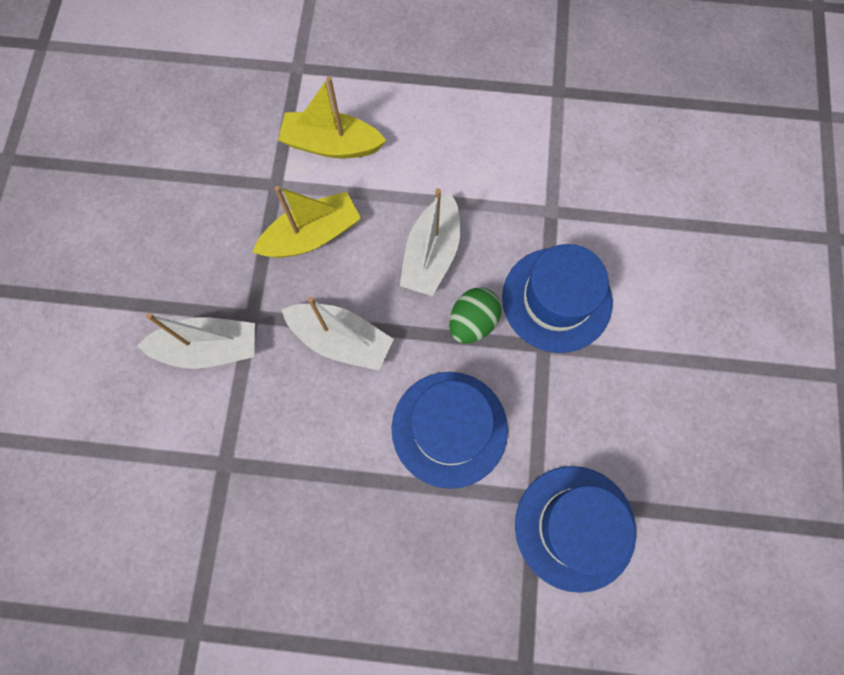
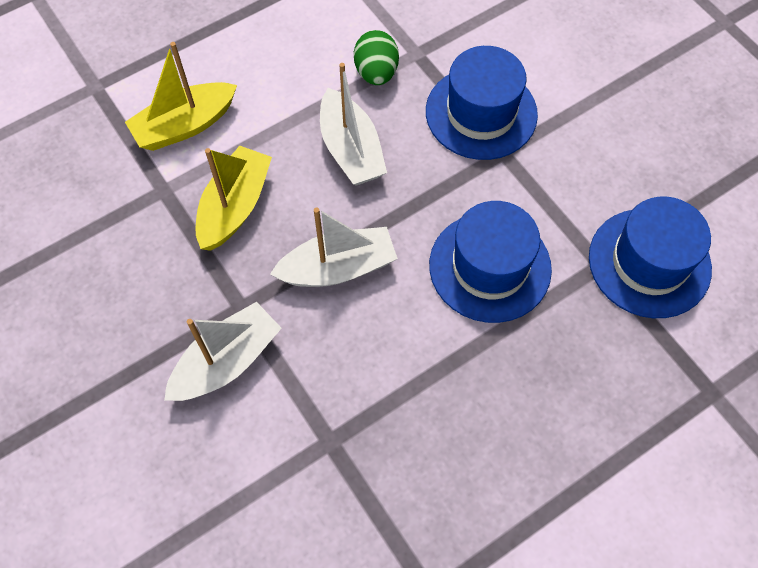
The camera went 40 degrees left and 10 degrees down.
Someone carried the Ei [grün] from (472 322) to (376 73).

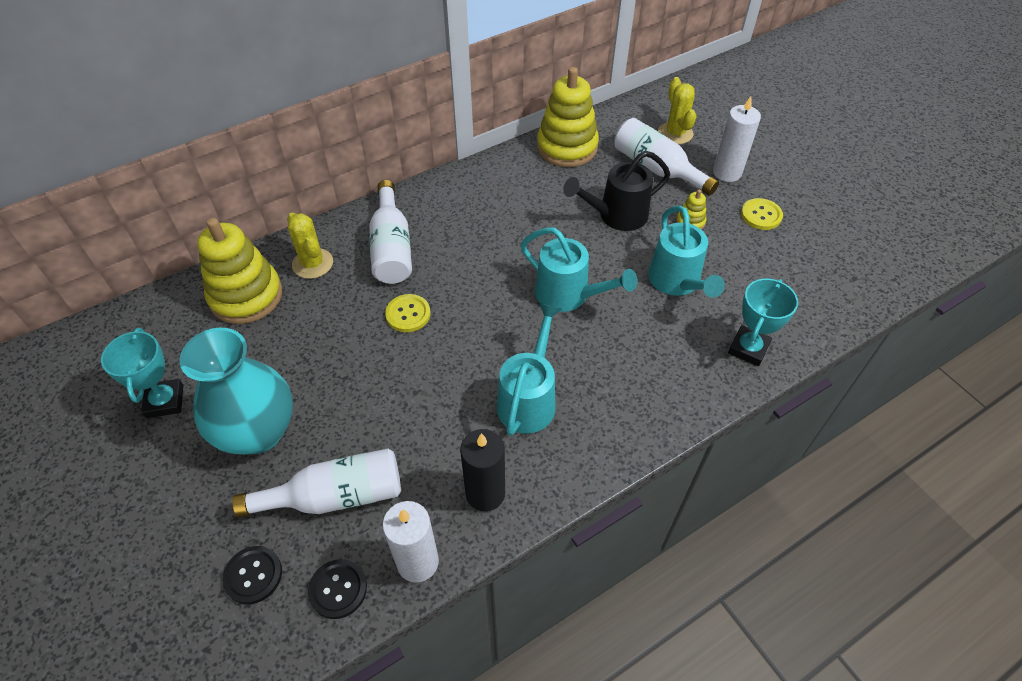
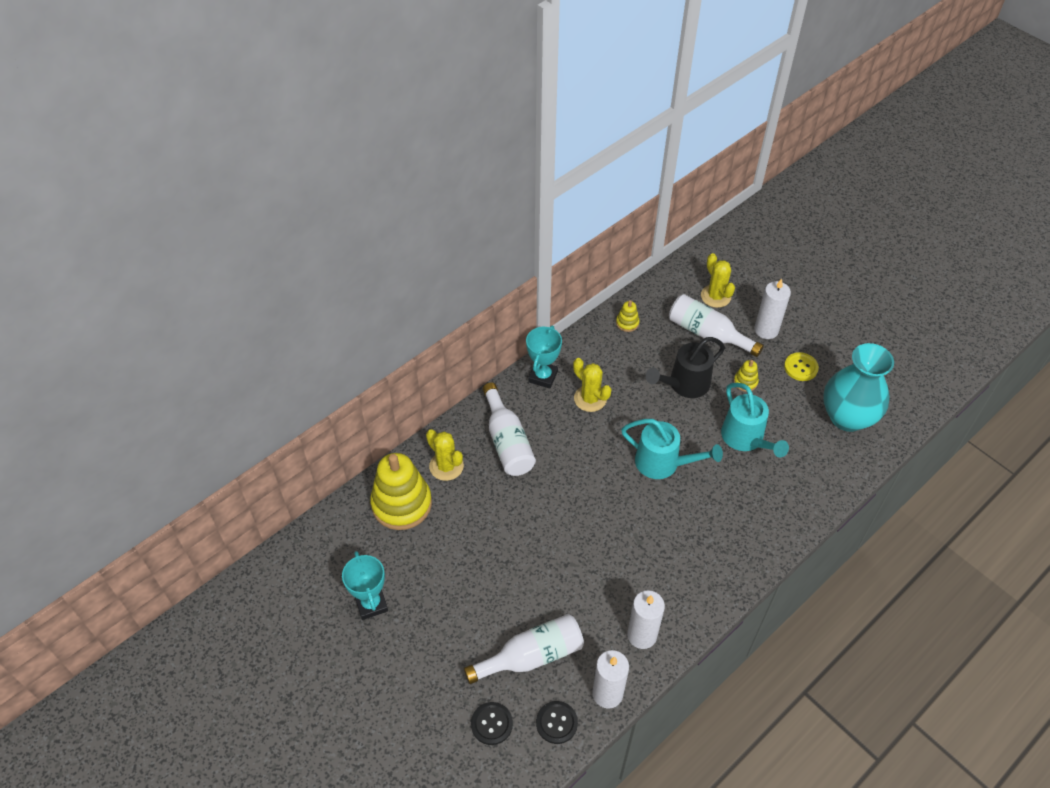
The camera went 10 degrees left and 0 degrees up.
Someone carried the Vase [türkis] from (258 432) to (847 417).
Someone took away the Knopf [gelb] at (408 314).
Someone repainted the Kerze [schwarz] at (485 493), which became the Kerze [weiß] at (642 635).
Someone took away the Gießkanne [türkis] at (529 398).
Someone scaled the Stapelspielzeug [gelb] at (567 147) by 0.43.
Someone carried the Pokal [türkis] from (748 348) to (543 377).
Someone put down the Kaktus [gelb] at (590 399).

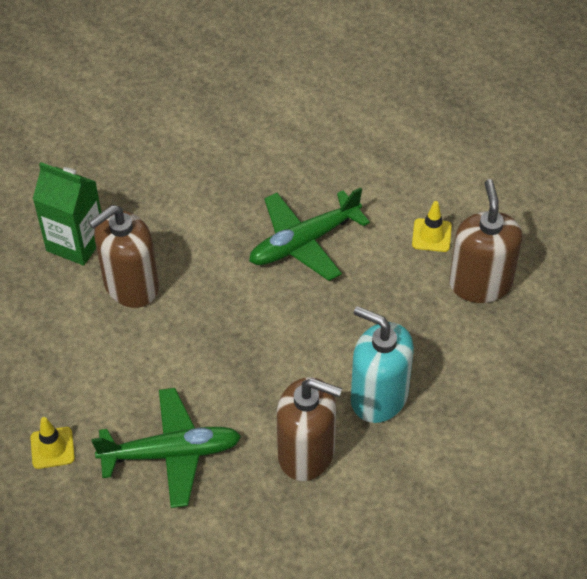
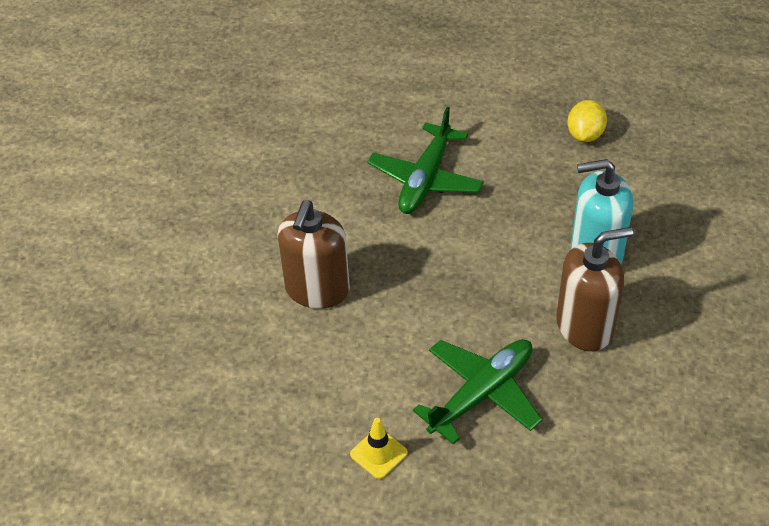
The camera went 35 degrees left and 5 degrees down.
Someone took away the Getränkekarton [grün] at (76 242).
Someone took away the Leitkegel [gelb] at (431 235).
Someone swapped the Seifenspender [braun] at (480 283) for the Zitrone [gelb] at (585 135).

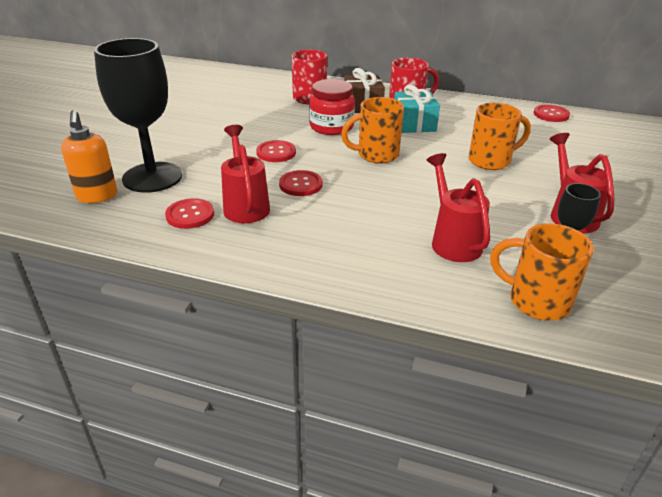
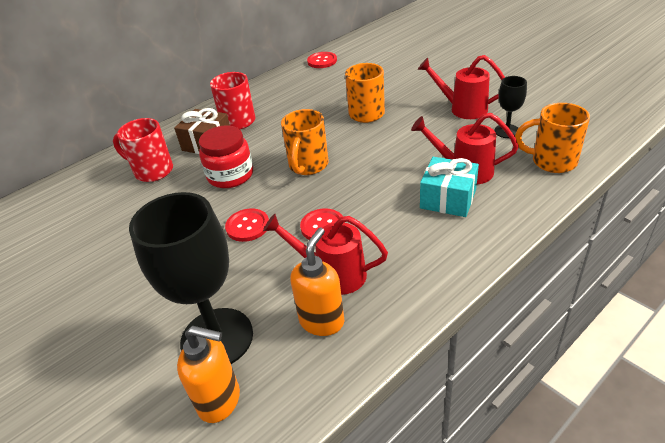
The camera went 55 degrees left and 5 degrees up.
Someone swapped the Knopf [rot] at (190 215) for the Seifenspender [orange] at (322 321).
Someone carried the Geschenk [türkis] from (414 124) to (448 199).
Someone rotated the Tasse [orange] at (536 301) by 45 degrees clockwise.

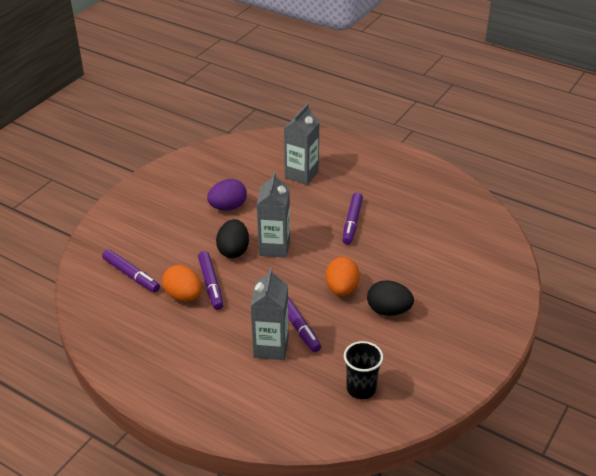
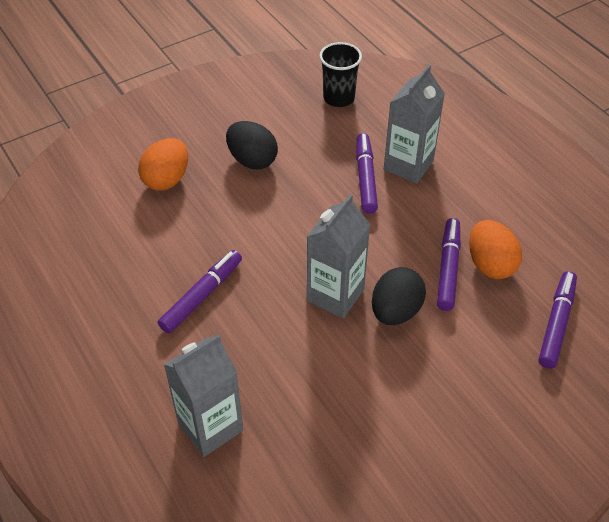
The camera went 155 degrees left and 10 degrees up.
Someone rotated the Filzstift [lila] at (131 275) by 45 degrees clockwise.
Someone took away the Ei [lila] at (228 207).
Someone carried the Ei [orange] from (342 289) to (166 179).

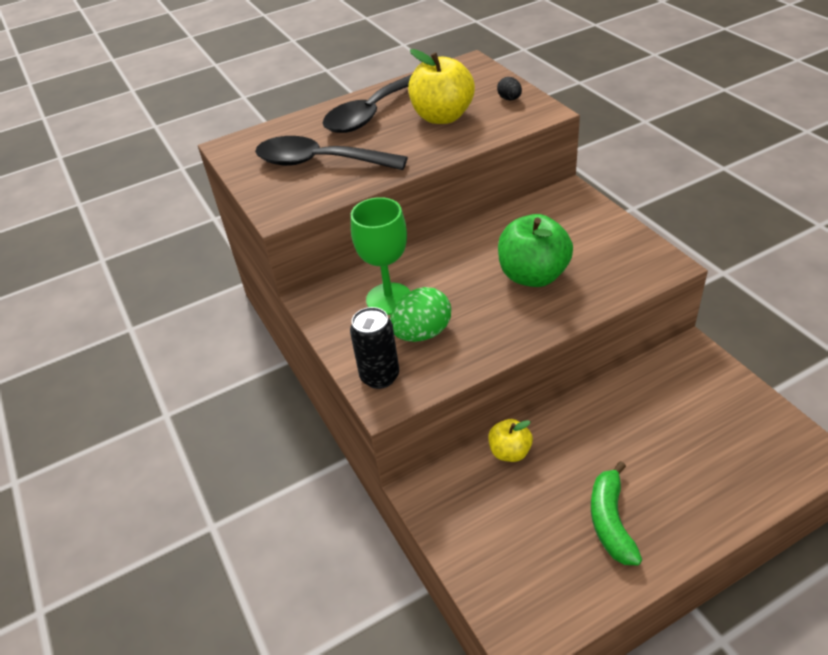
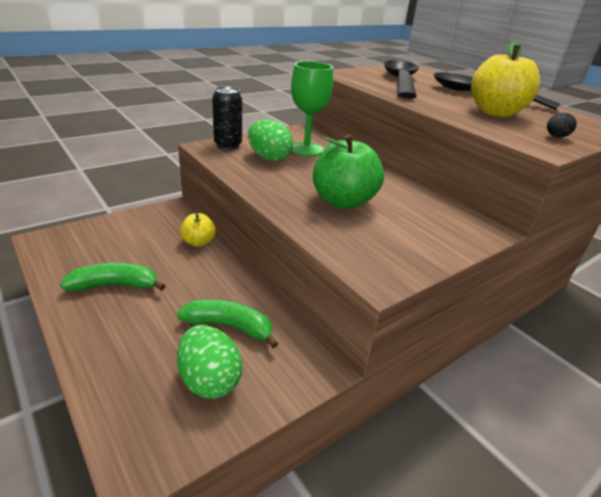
The camera went 75 degrees right and 10 degrees down.
Someone put down the Banane [grün] at (230 326).
Someone put down the Ei [grün] at (210 380).

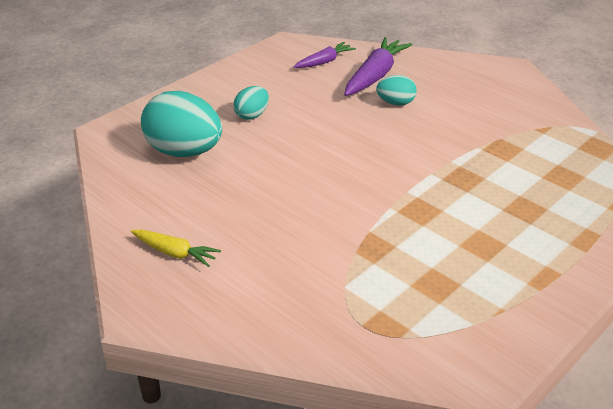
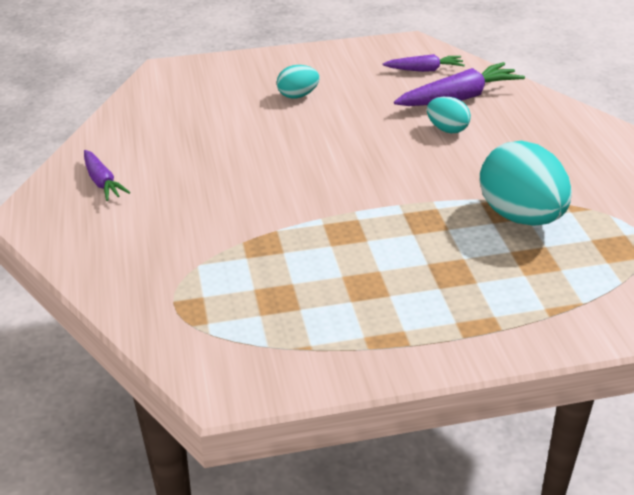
The camera went 35 degrees right and 0 degrees up.
Someone repainted the Karotte [gelb] at (175 253), which became the Karotte [lila] at (102 182).
Someone carried the Ei [türkis] from (184 152) to (520 216).

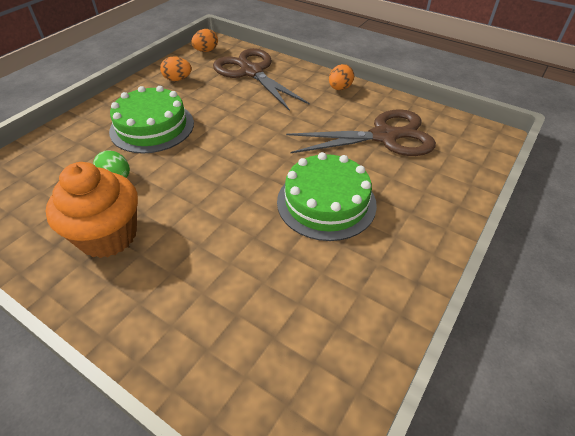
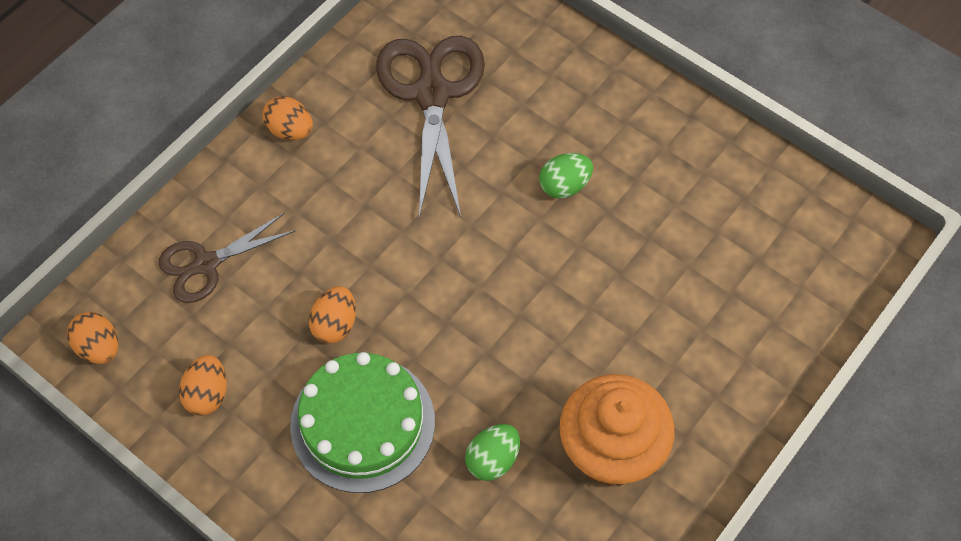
The camera went 85 degrees left and 15 degrees up.
Someone scaled the Schere [braun] at (251 72) by 0.60.
Someone swapped the Kuchen [grün] at (326 202) for the Ei [grün] at (564 186).
Someone put down the Ei [orange] at (335 324).

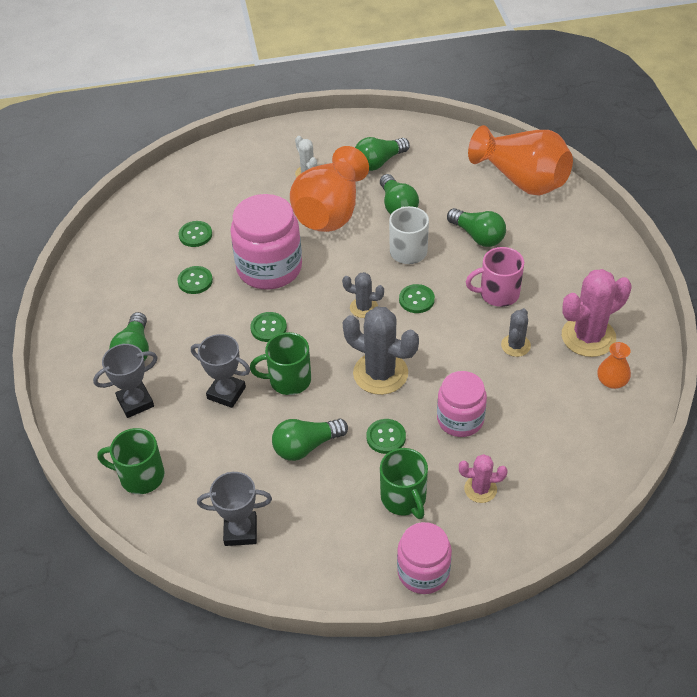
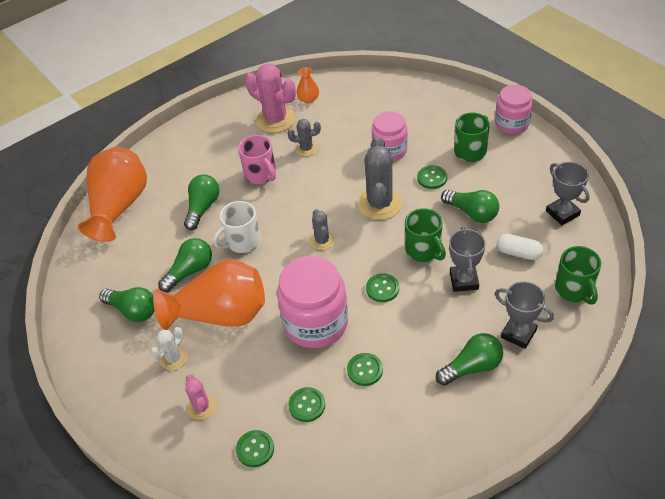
The camera went 115 degrees left and 0 degrees up.
Someone carried the Knopf [grün] from (416 300) to (255 449).
Someone carried the Kaktus [rosa] from (480 489) to (202 407).
Someone put down the Kapsel [weiß] at (518 253).

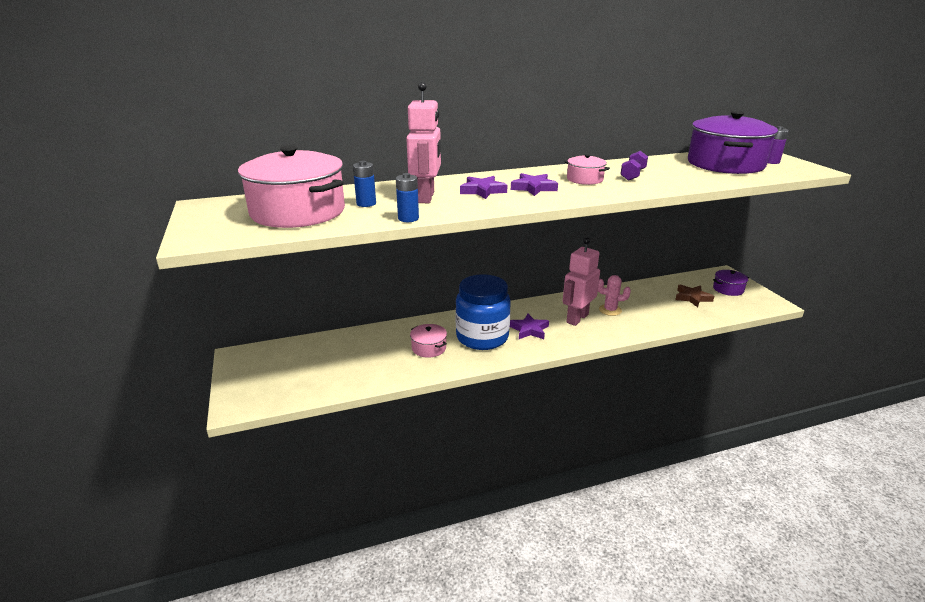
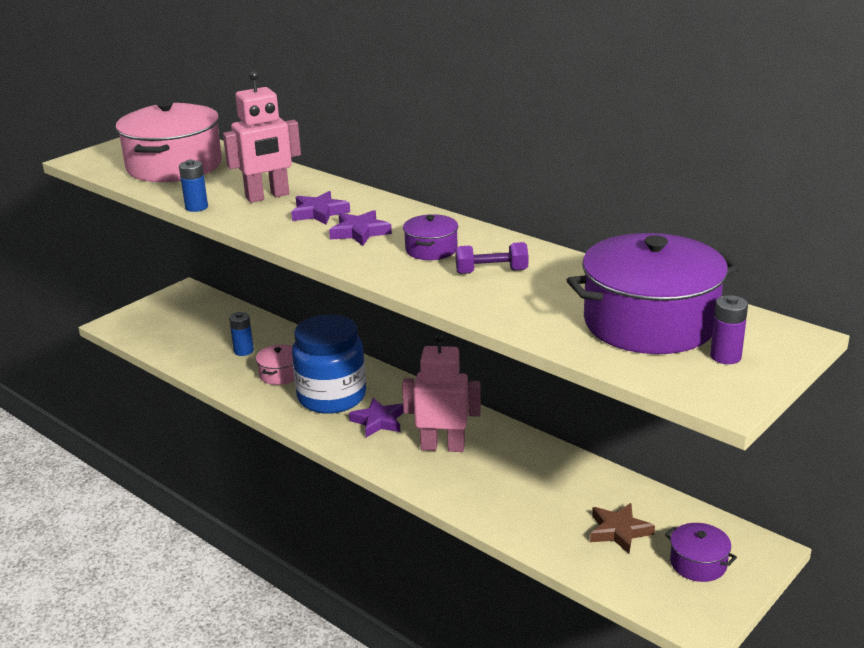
The camera went 60 degrees right and 0 degrees up.
Someone carried the Batterie [blau] from (366 204) to (243 351).
Someone repainted the Kochtopf [rosa] at (584 179), which became the Kochtopf [lila] at (431 249).
Someone took away the Kaktus [rosa] at (610 310).

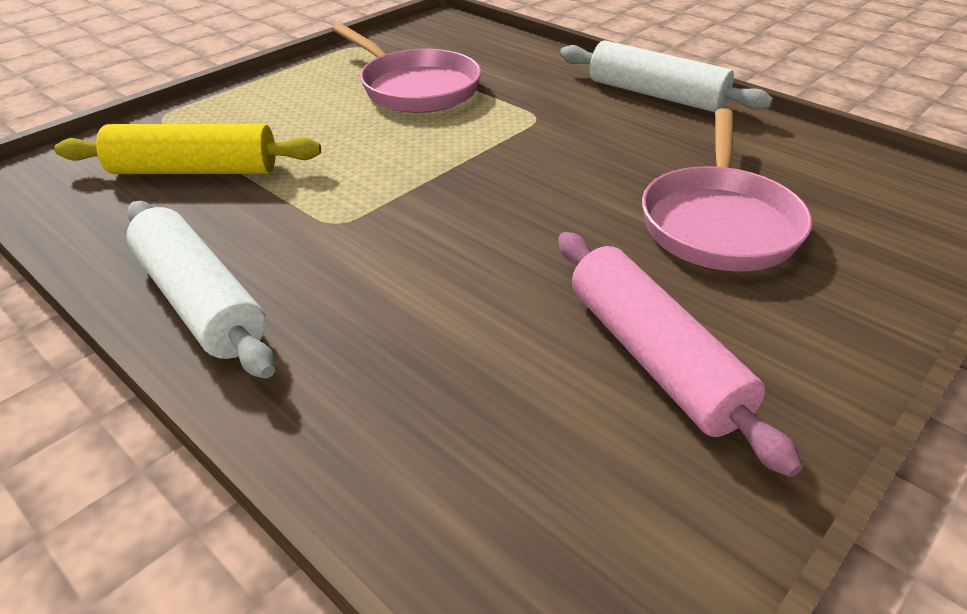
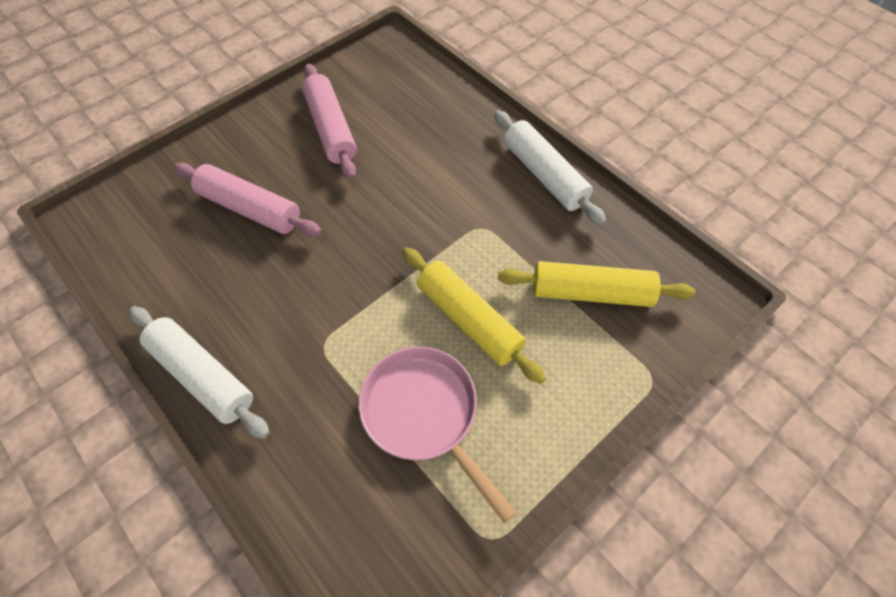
The camera went 175 degrees left and 20 degrees up.
Someone swapped the Pfanne [rosa] at (719 222) for the Nudelholz [rosa] at (250 209).
Someone put down the Nudelholz [gelb] at (469 320).

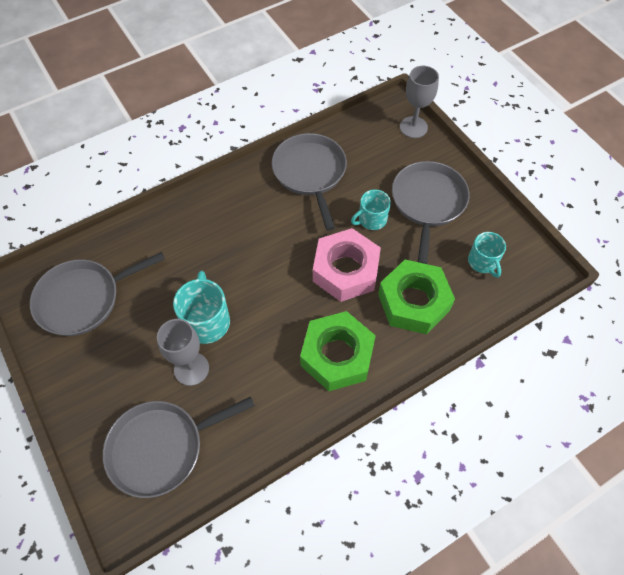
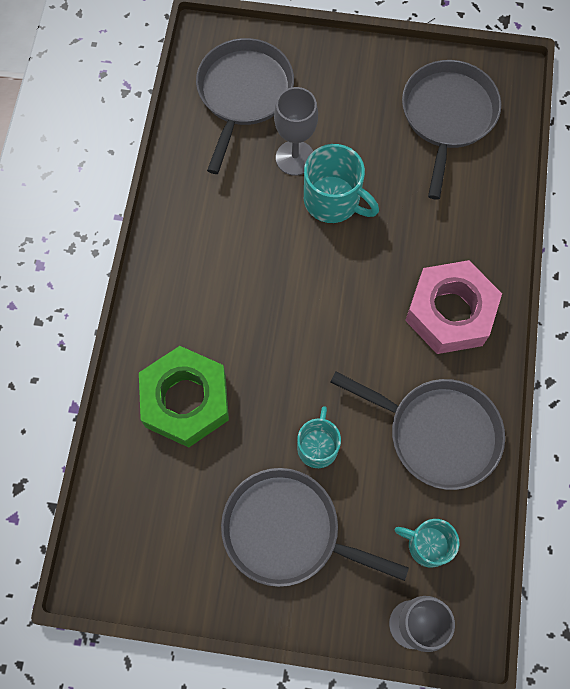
The camera went 130 degrees right and 10 degrees up.
Someone took away the Sechskantmutter [grün] at (337 355).
Someone carried the Sechskantmutter [rosa] from (345 270) to (450 312).
Someone rotated the Pfanne [grau] at (428 202) by 150 degrees clockwise.
Someone carried the Tasse [türkis] from (483 262) to (427 545).

